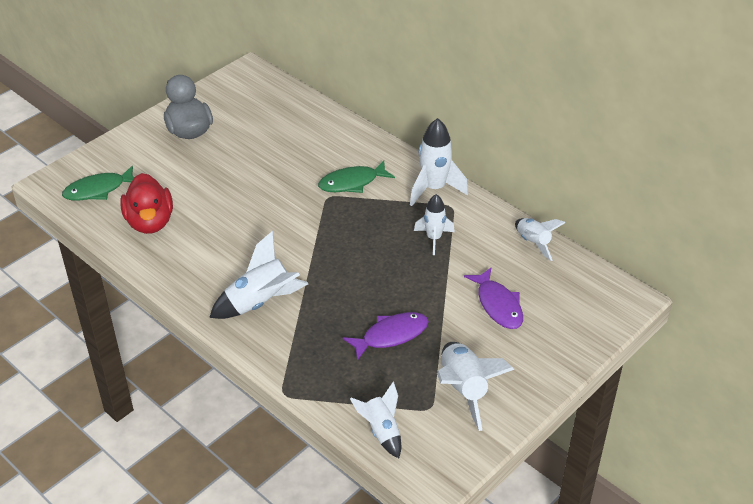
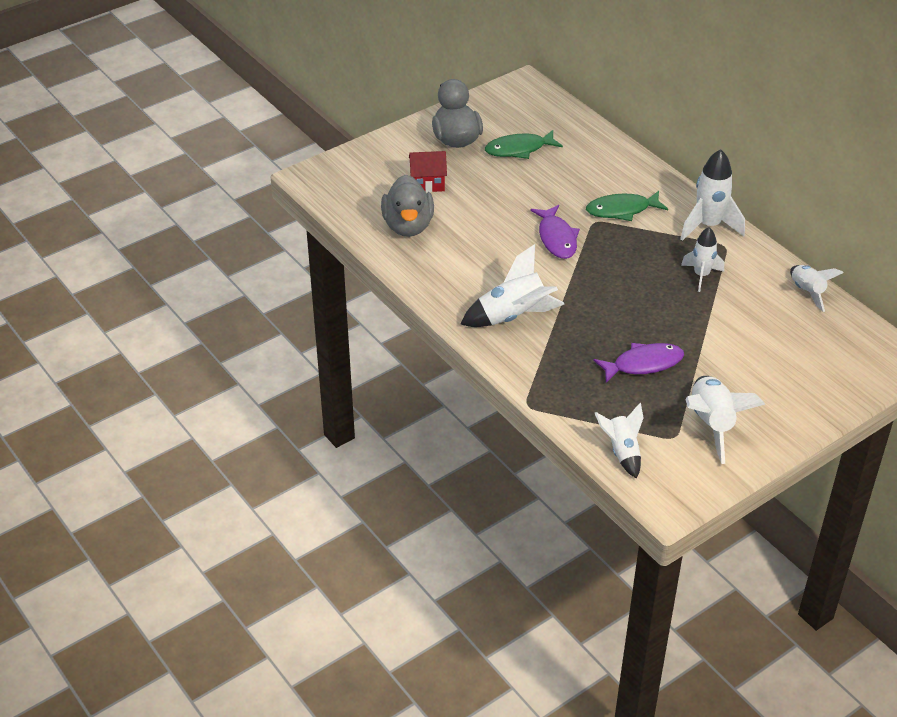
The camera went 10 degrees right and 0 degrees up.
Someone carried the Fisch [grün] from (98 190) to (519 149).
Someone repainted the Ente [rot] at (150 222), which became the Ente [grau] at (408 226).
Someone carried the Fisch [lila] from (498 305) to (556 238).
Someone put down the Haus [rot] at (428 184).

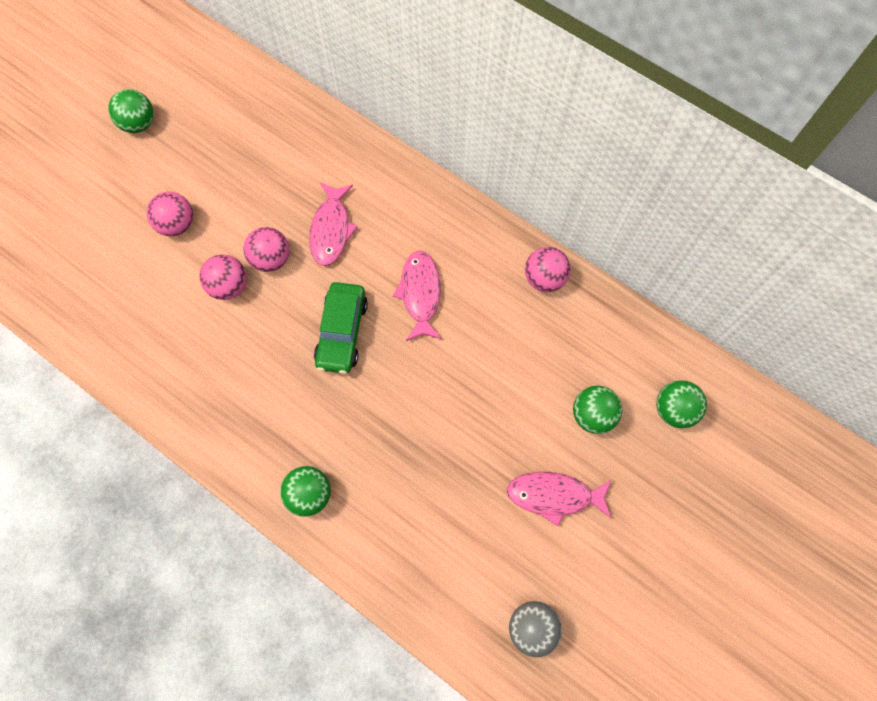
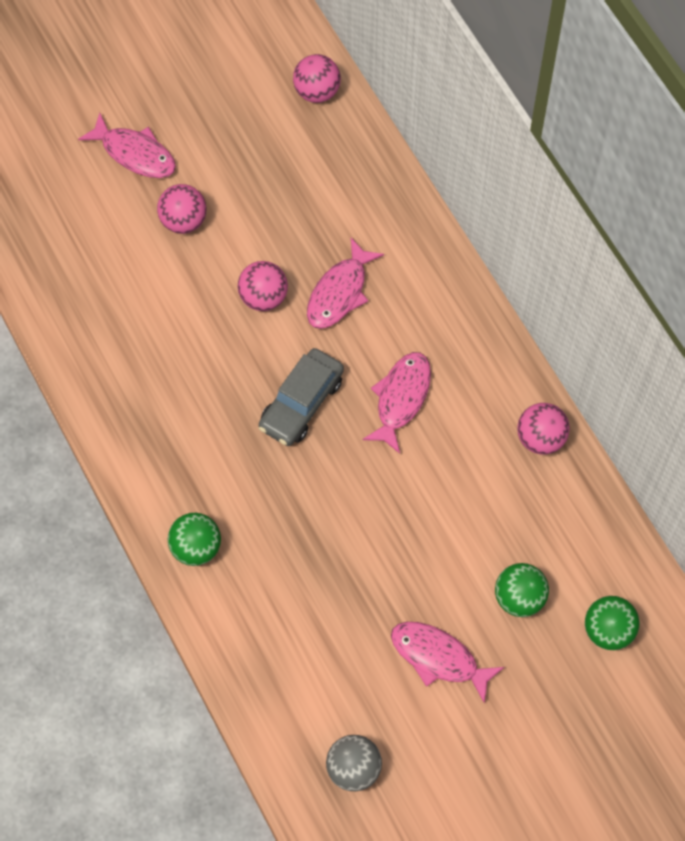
The camera went 25 degrees right and 5 degrees down.
Someone took away the Ball [grün] at (139 124).
Someone carried the Ball [rosa] from (229 286) to (317 91).
Someone repainted the Auto [grün] at (342 332), which became the Auto [grau] at (301 403).
Someone put down the Fisch [rosa] at (135 153).

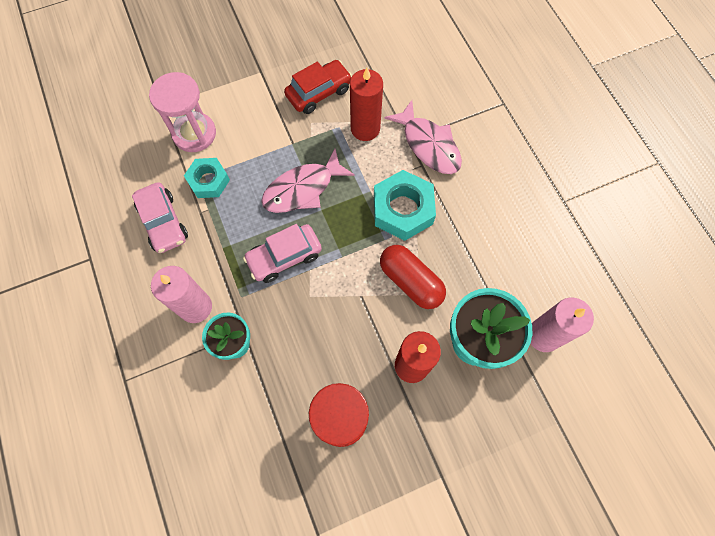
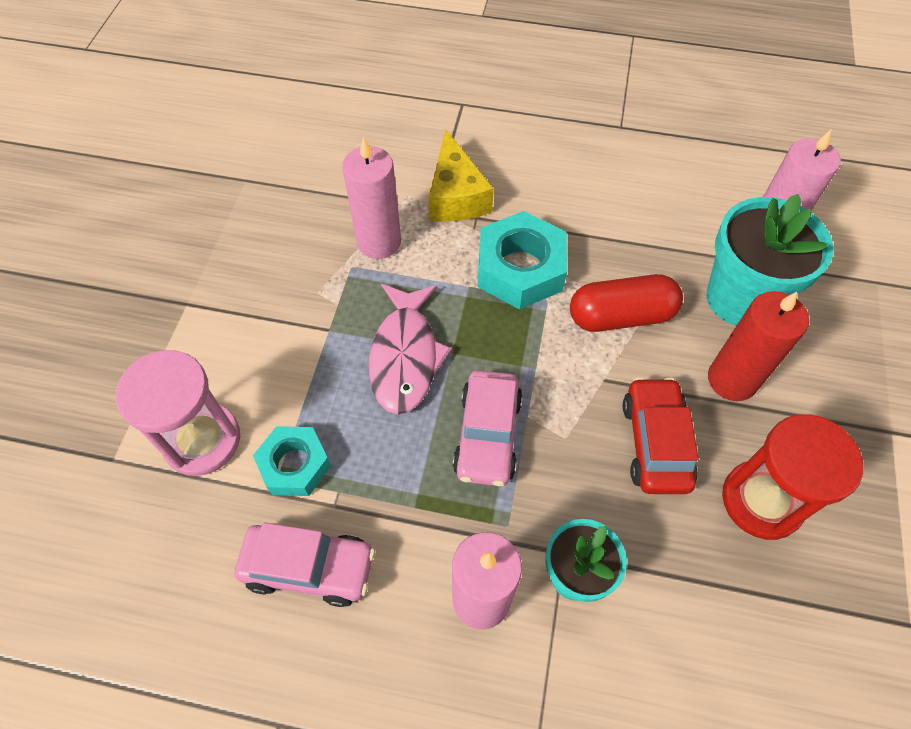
The camera went 55 degrees left and 10 degrees down.
Someone carried the Auto [rot] from (319 93) to (655 443).
Someone repainted the Kerze [rot] at (365 128), which became the Kerze [rosa] at (379 242).
Someone swapped the Fisch [rosa] at (428 145) for the Käse [gelb] at (456 196).

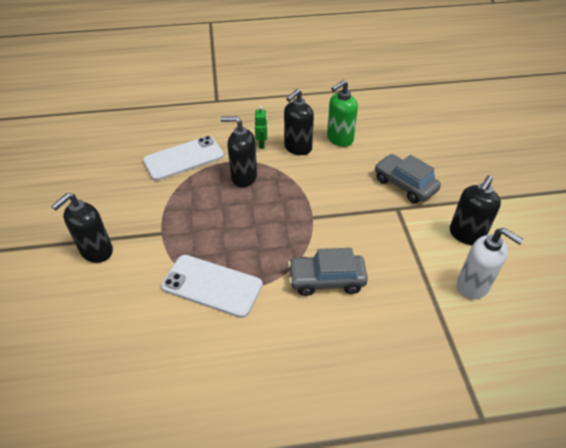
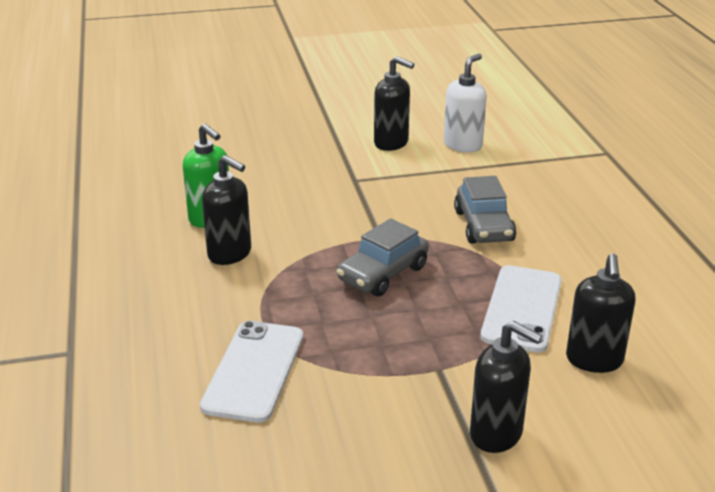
The camera went 95 degrees left and 15 degrees down.
Someone rotated the Handy [weiß] at (184 158) by 45 degrees clockwise.
Someone carried the Seifenspender [schwarz] from (243 177) to (594 360).
Someone took away the Roboter [grün] at (262 144).
Someone carried the Auto [grau] from (404 185) to (383 274).

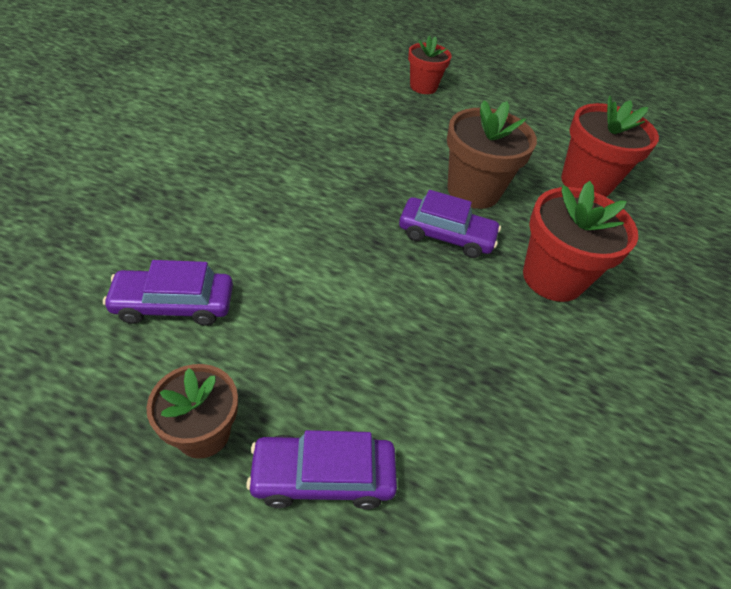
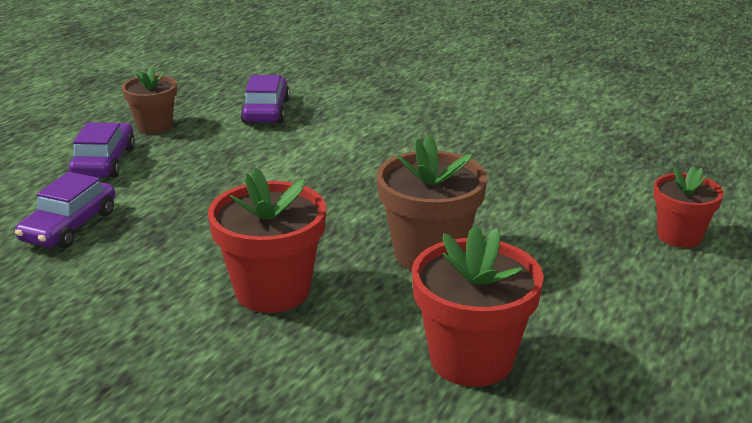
The camera went 100 degrees right and 20 degrees down.
Someone carried the Auto [lila] from (446 236) to (69 226).

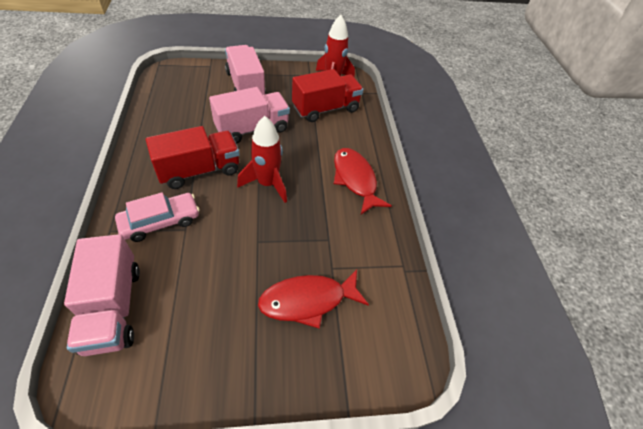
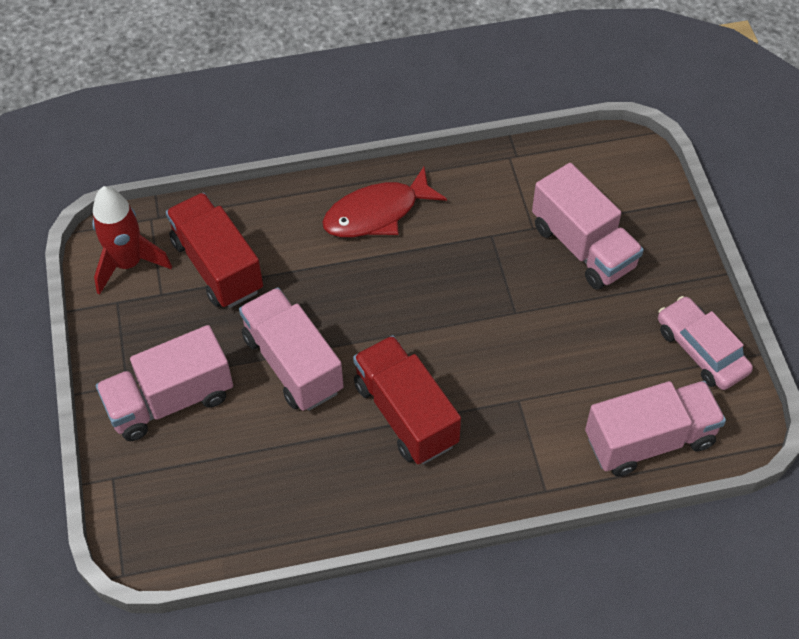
The camera went 90 degrees left and 5 degrees up.
Someone carried the Auto [rosa] from (160 221) to (701 350).
Someone took away the Rakete [rot] at (267 184).
Someone swapped the Fisch [rot] at (308 300) for the Lastwagen [rosa] at (583 247).

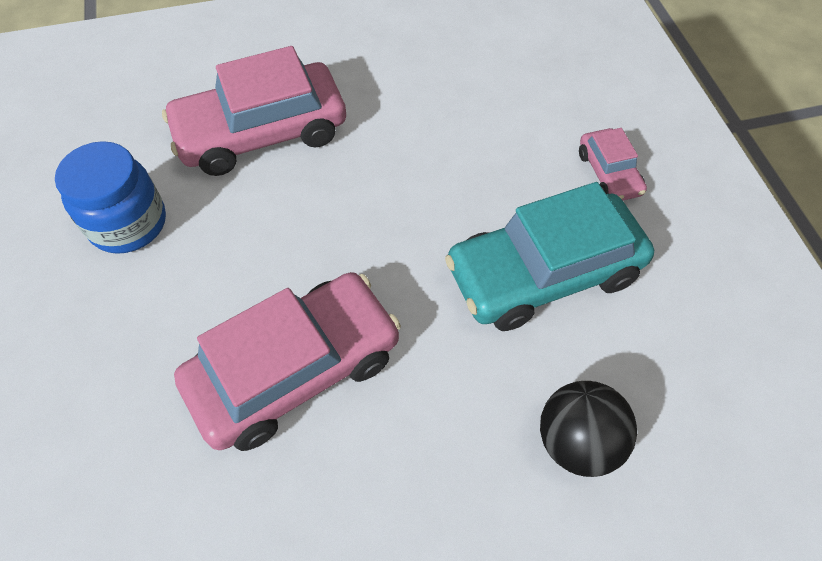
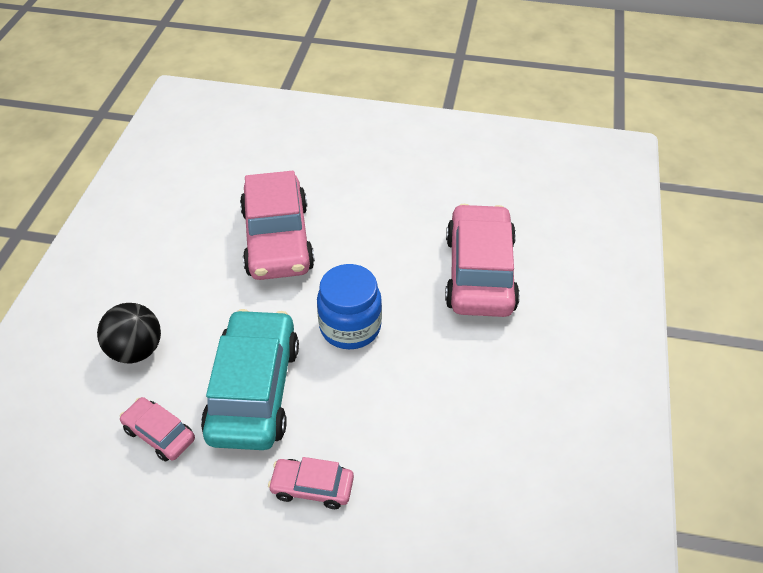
The camera went 115 degrees right and 10 degrees down.
Someone carried the Einmachglas [blau] from (128 224) to (350 327).
Someone put down the Auto [rosa] at (159 434).

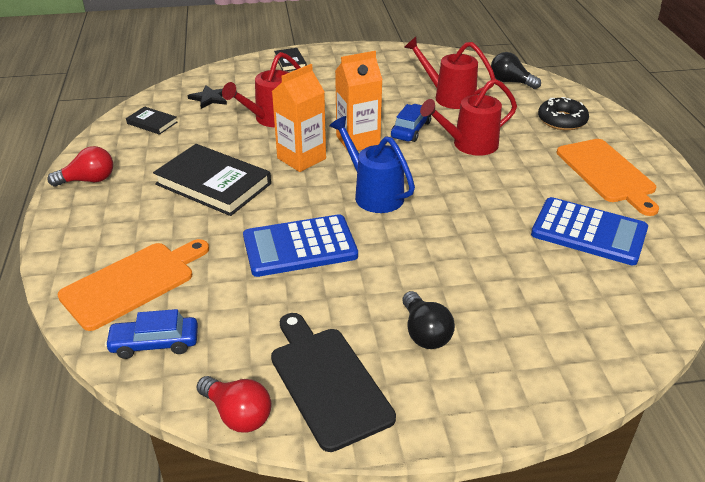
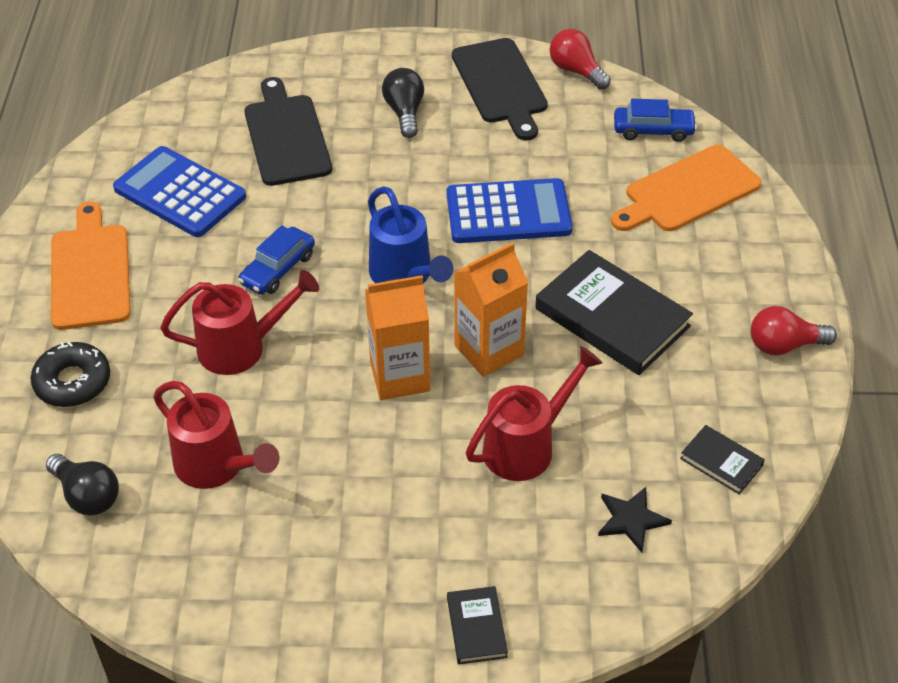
The camera went 170 degrees left and 10 degrees up.
Someone carried the Auto [blau] from (411 130) to (278 269).
Someone put down the Schneidebrett [schwarz] at (286 136).

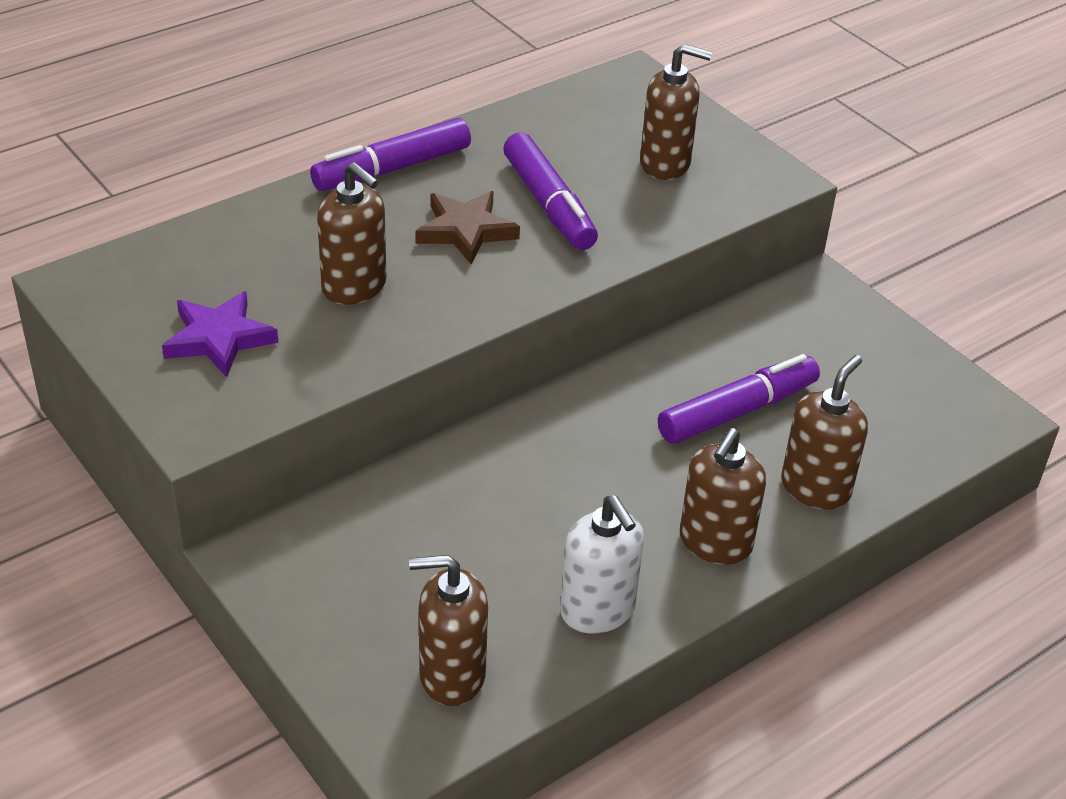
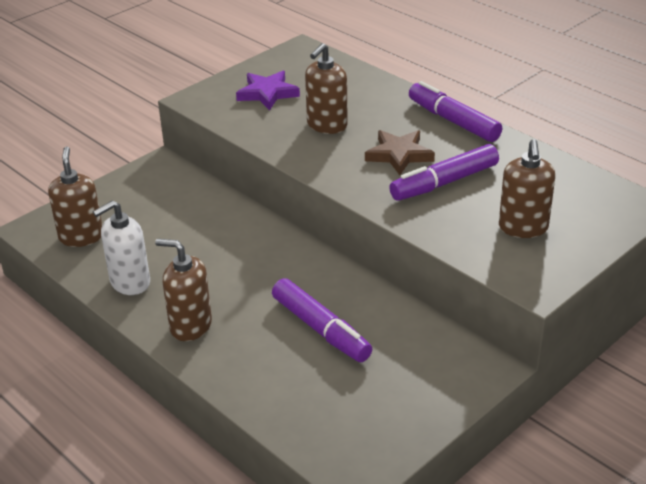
The camera went 85 degrees right and 5 degrees down.
Someone took away the Seifenspender [braun] at (815 488).

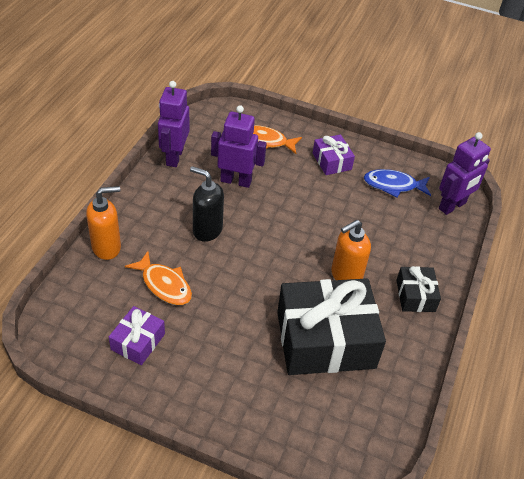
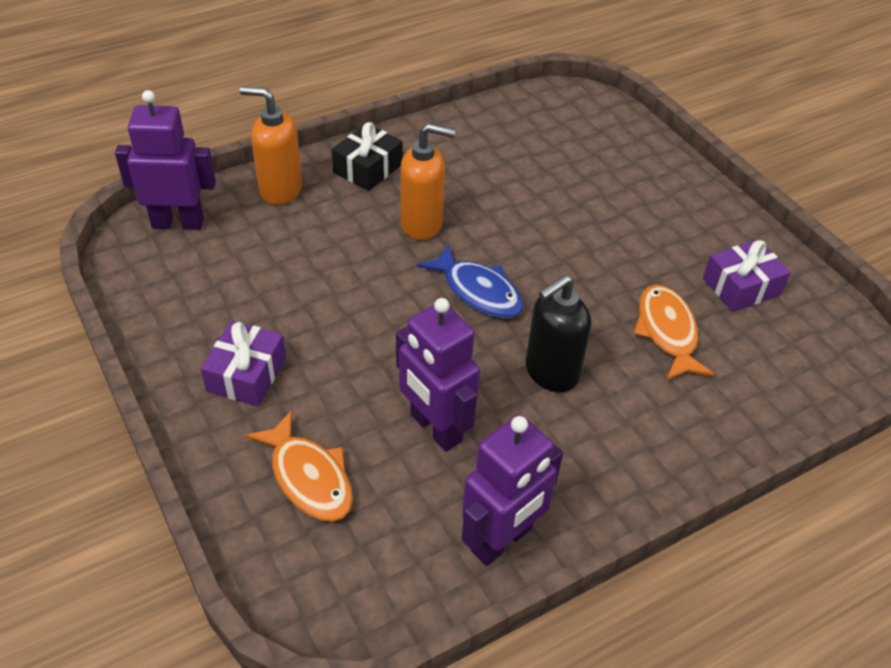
The camera went 140 degrees left and 0 degrees up.
Someone carried the Seifenspender [orange] from (107 247) to (280 190).
Someone rotated the Seifenspender [schwarz] at (207 230) by 75 degrees clockwise.
Someone took away the Geschenk [schwarz] at (325 340).
Someone carried the Fisch [blau] from (393 185) to (478 291).

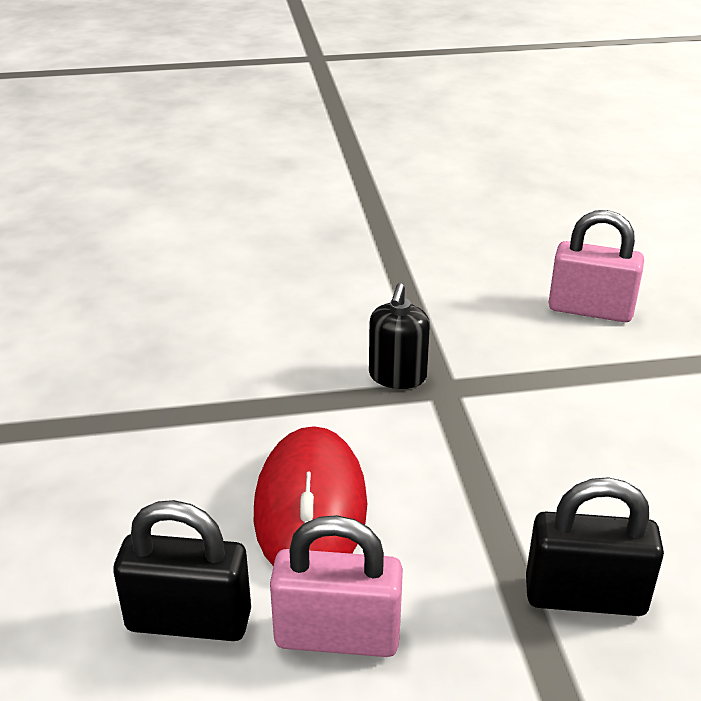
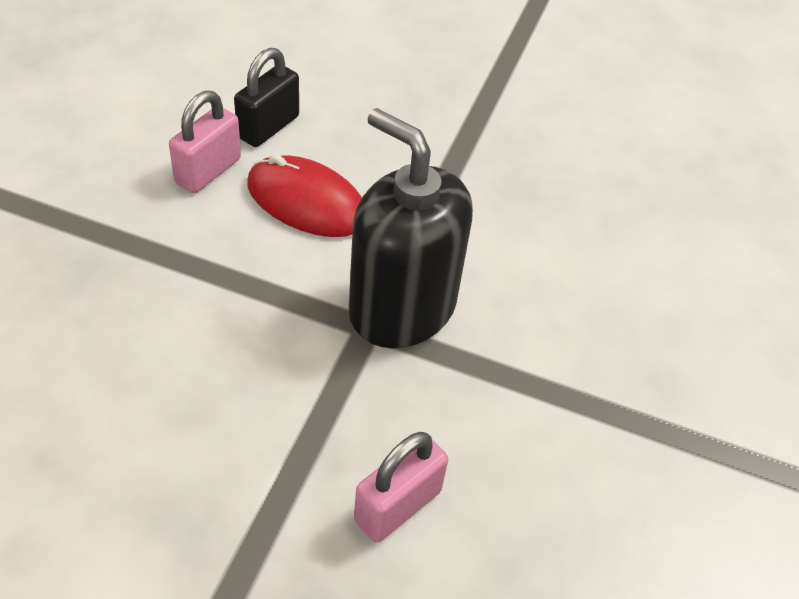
The camera went 115 degrees right and 15 degrees up.
Someone scaled the Seifenspender [schwarz] at (397 376) by 2.33.
Someone took away the Vorhängeschloss [schwarz] at (585 596).

